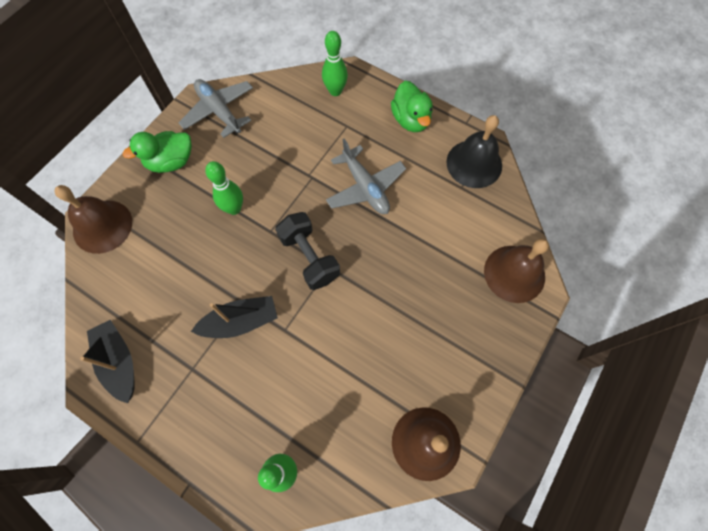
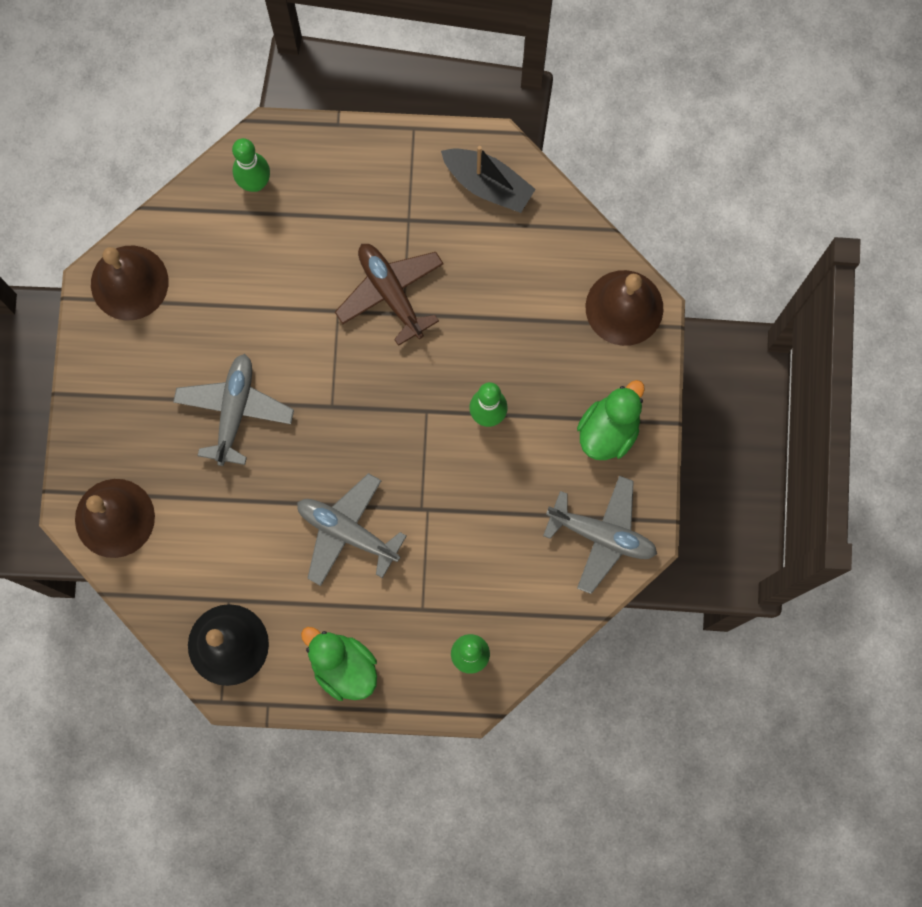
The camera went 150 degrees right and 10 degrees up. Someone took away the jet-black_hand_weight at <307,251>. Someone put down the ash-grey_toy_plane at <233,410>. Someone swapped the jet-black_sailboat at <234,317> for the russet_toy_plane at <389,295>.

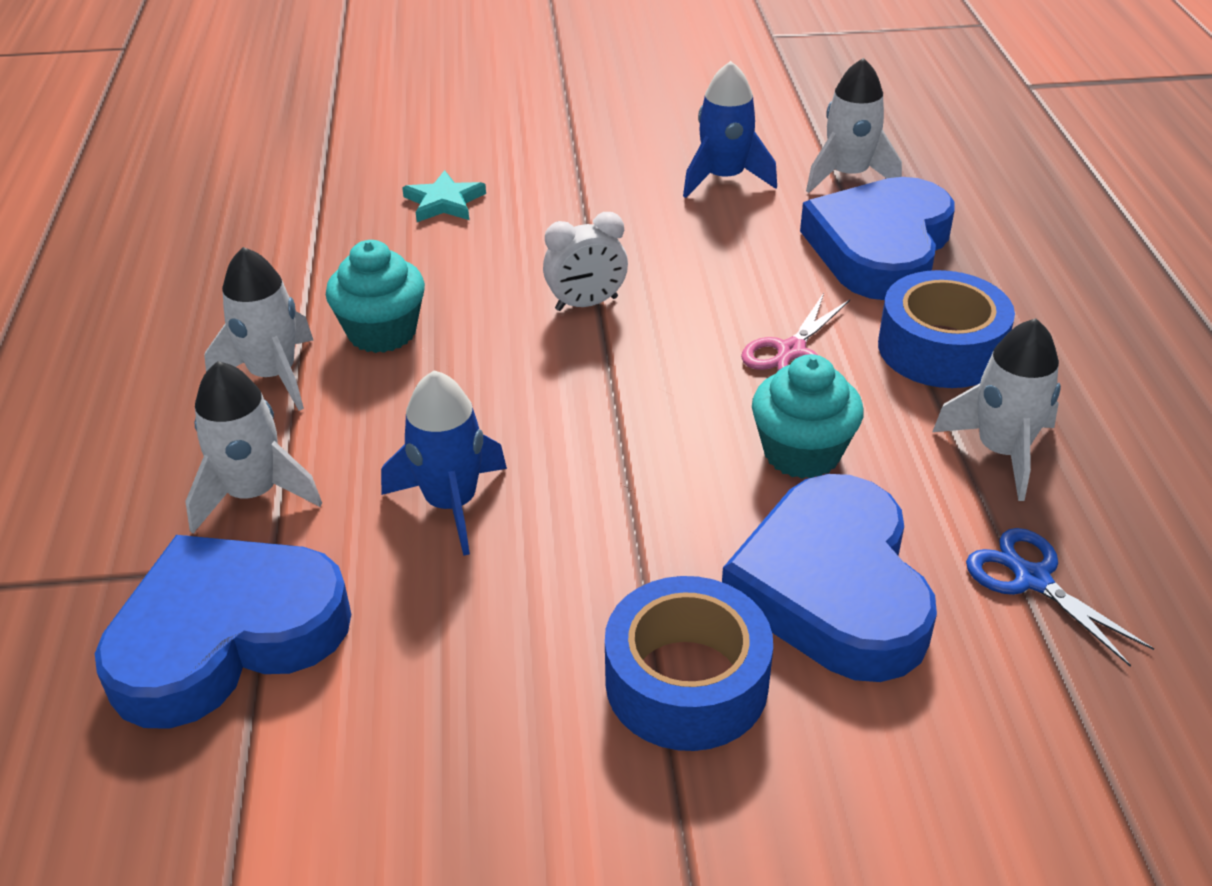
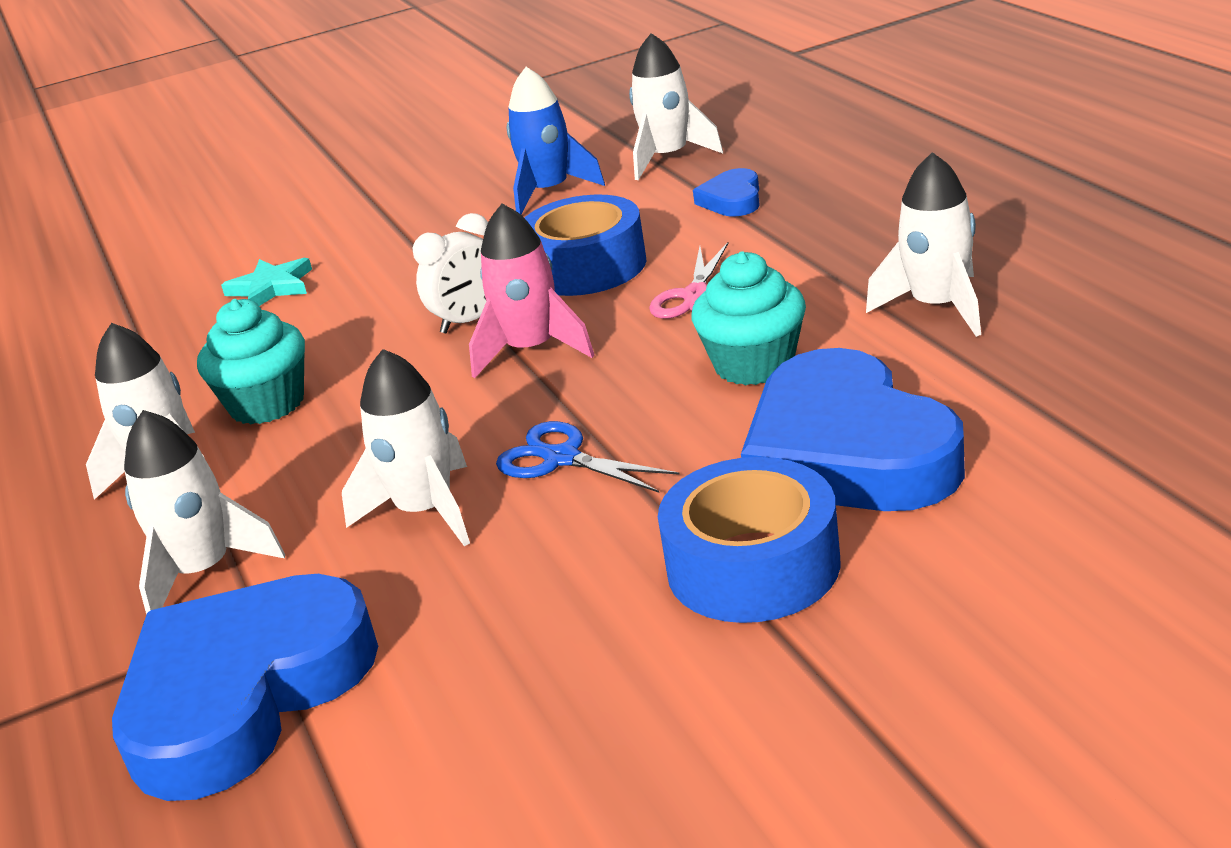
The camera went 15 degrees left and 10 degrees down. Someone put down the rose-pink_rocket at <532,291>. Someone carried the blue_sticky_tape from <946,329> to <585,245>. Someone carried the blue_pair_of_scissors from <1060,597> to <588,457>. Someone repainted the blue_rocket at <444,463>, which became the pure_white_rocket at <406,447>. Someone scaled the blue_love_heart at <877,238> by 0.45.

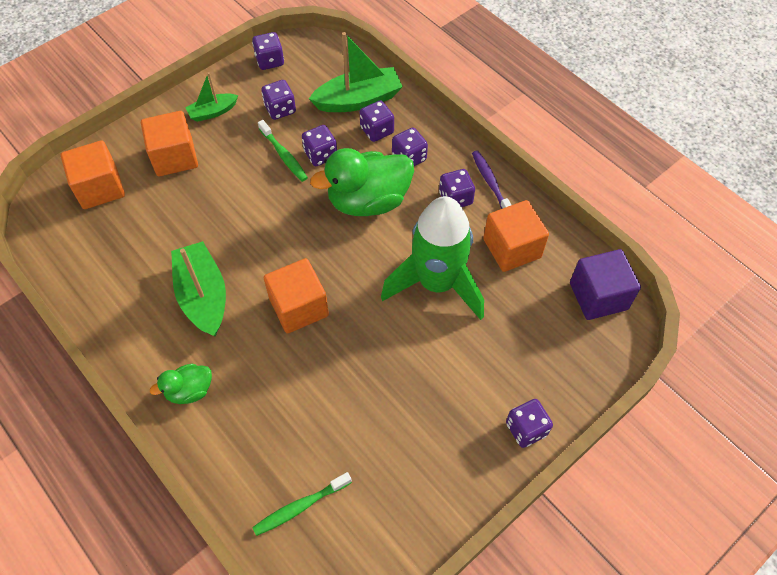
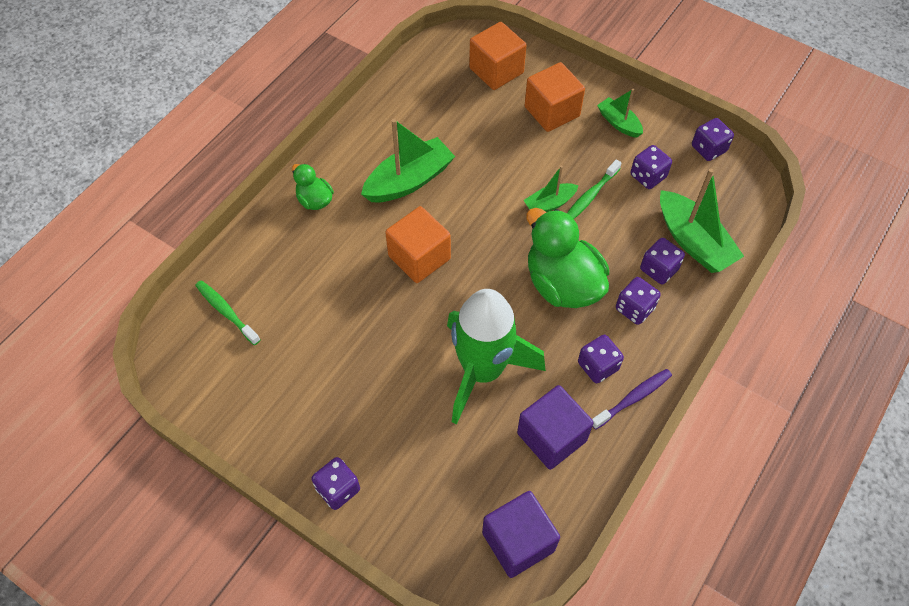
The camera went 75 degrees right and 0 degrees up. Someone took away the royal_purple_dice at <319,145>. Someone put down the emerald_sailboat at <551,188>. Someone repainted the bright_orange_solid_cube at <516,236>, which became the royal_purple_solid_cube at <555,427>.

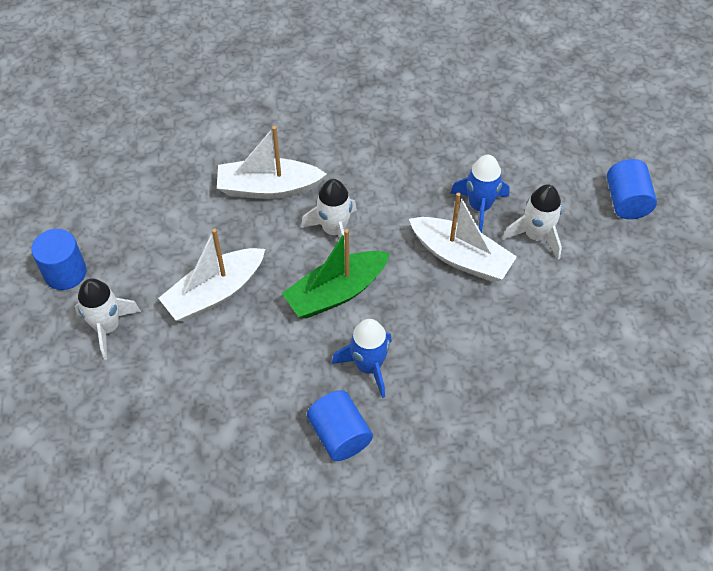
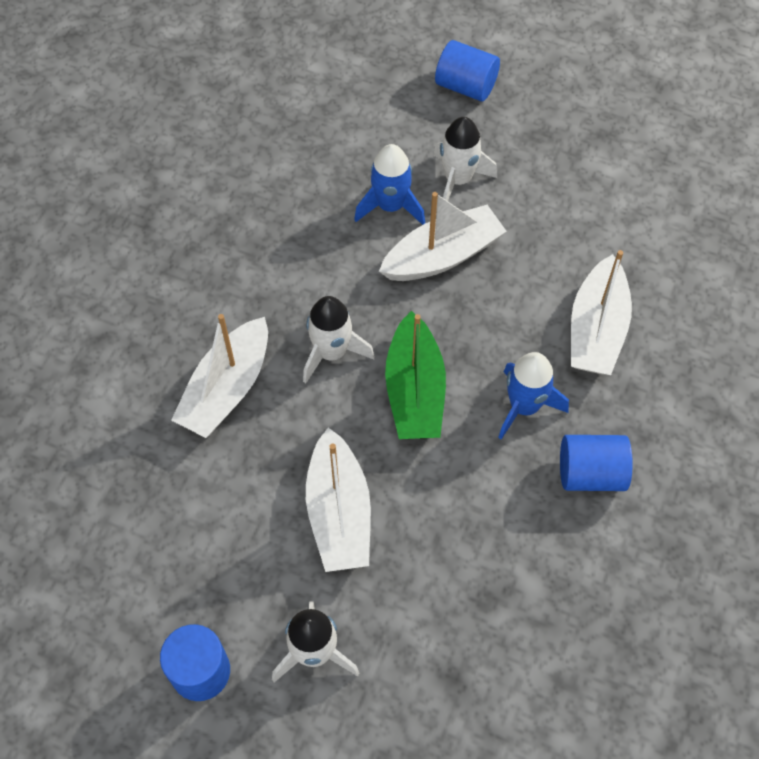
The camera went 60 degrees left and 5 degrees up. Someone put down the pure_white_sailboat at <601,312>.

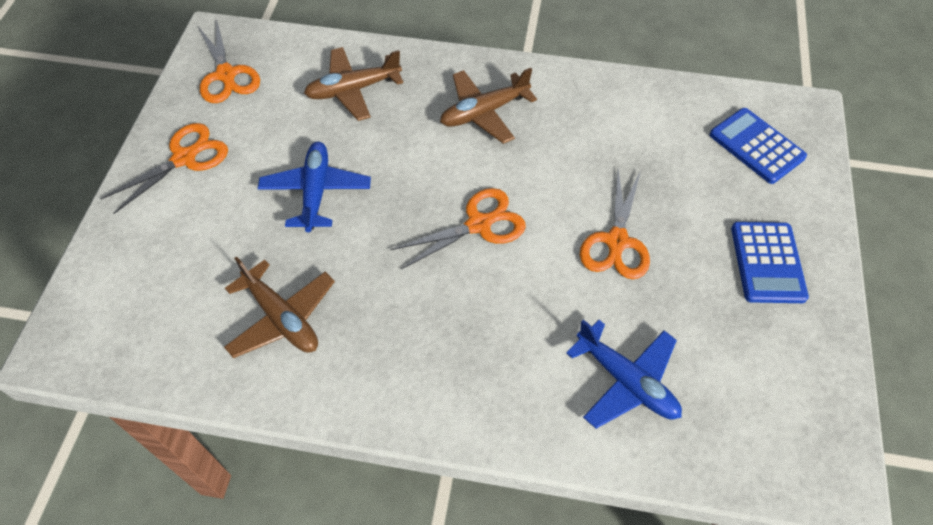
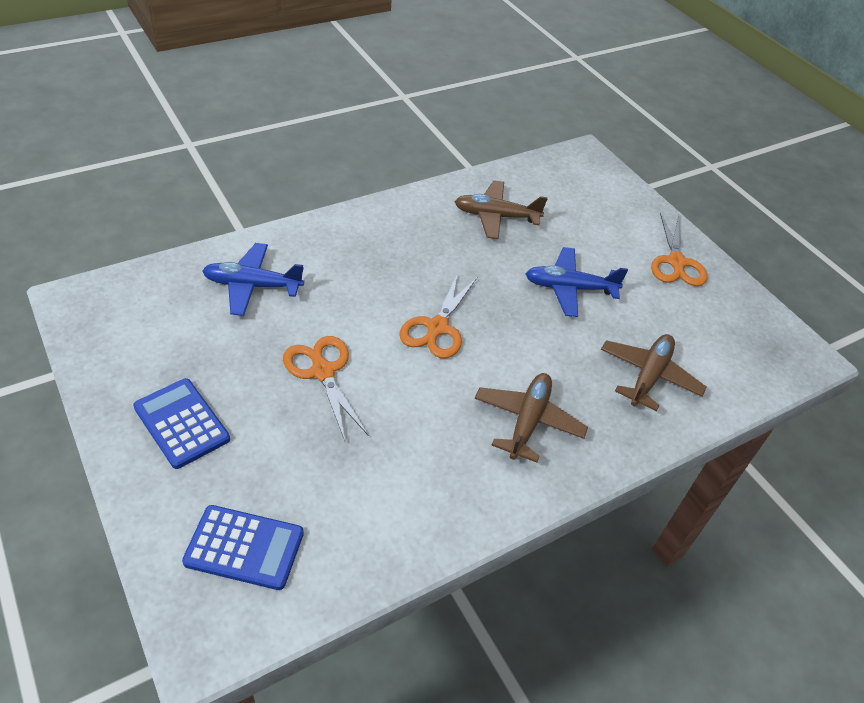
The camera went 135 degrees right and 10 degrees down. Someone took away the bright_orange_pair_of_scissors at <229,62>. Someone rotated the blue_toy_plane at <314,187> by 135 degrees clockwise.

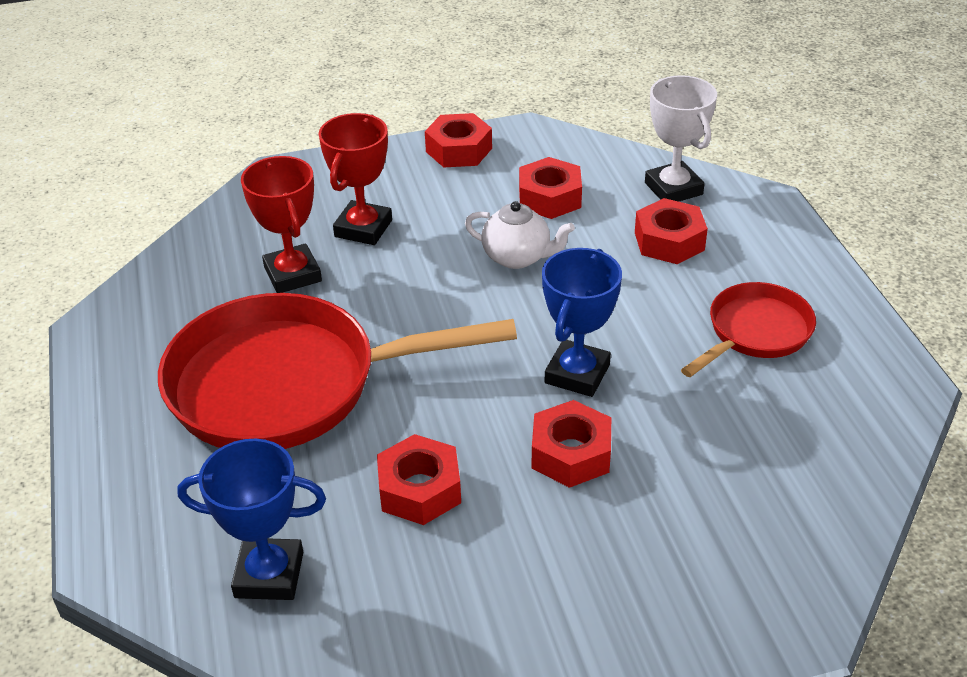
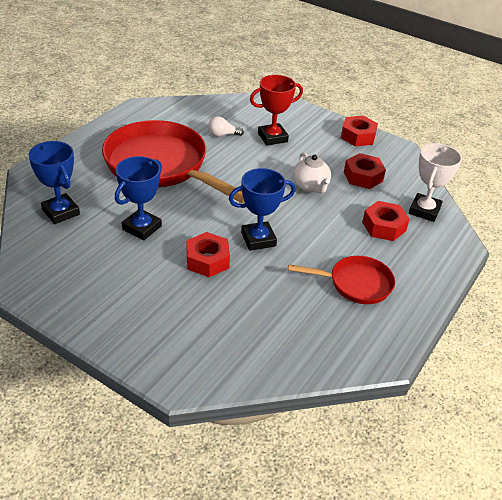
The camera went 45 degrees right and 0 degrees up. Someone swapped the crimson_trophy at <281,224> for the pure_white_light_bulb at <226,126>. Someone swapped the crimson_hex_nut at <419,479> for the blue_trophy at <138,198>.

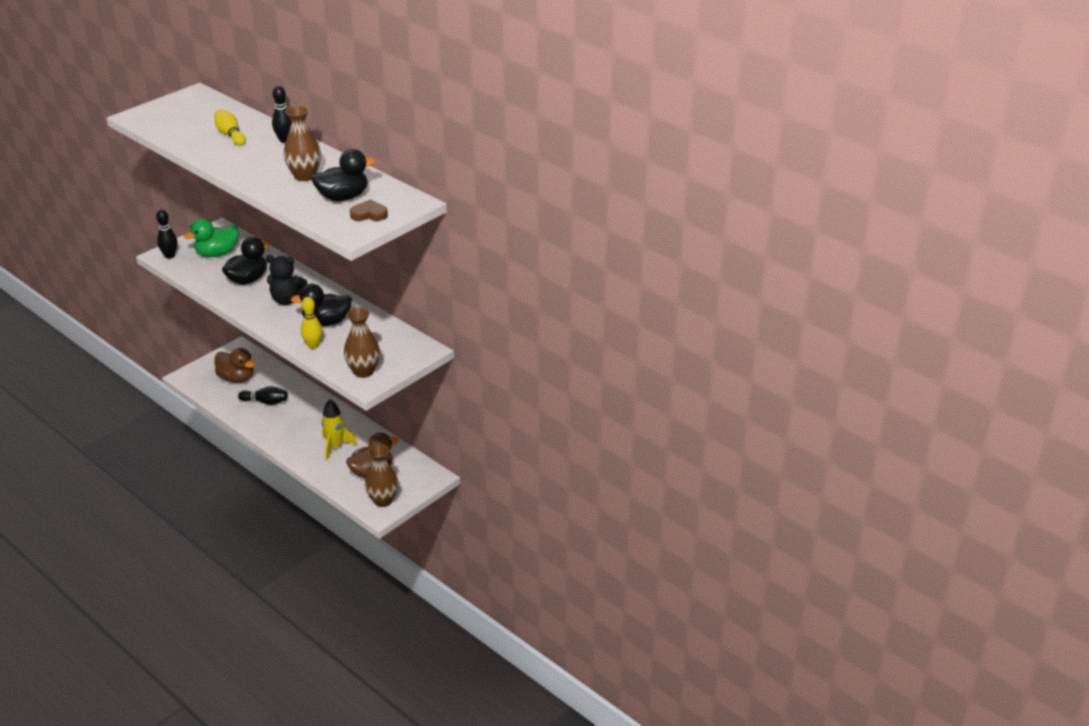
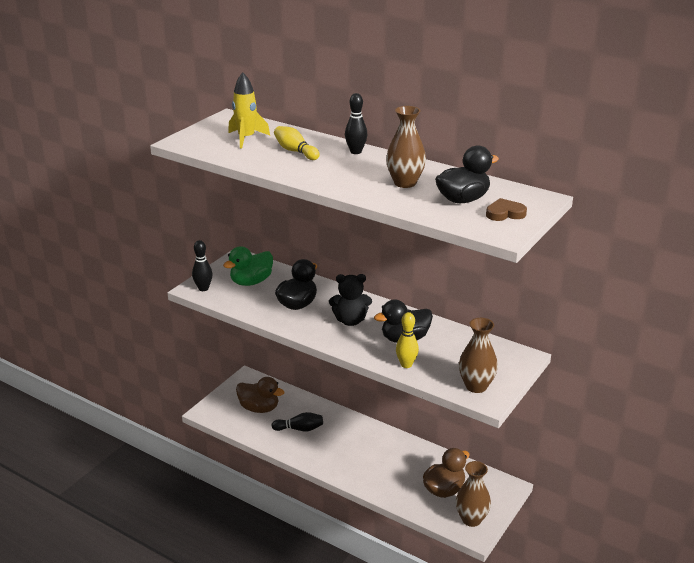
The camera went 10 degrees left and 5 degrees down. Someone carried the golden_rocket from <339,430> to <249,110>.

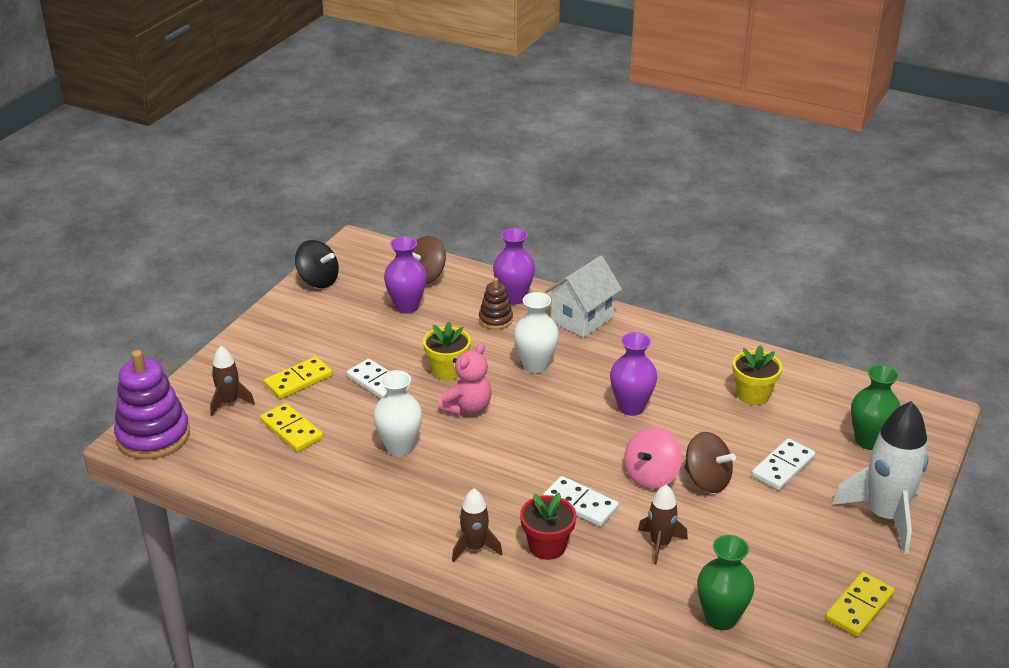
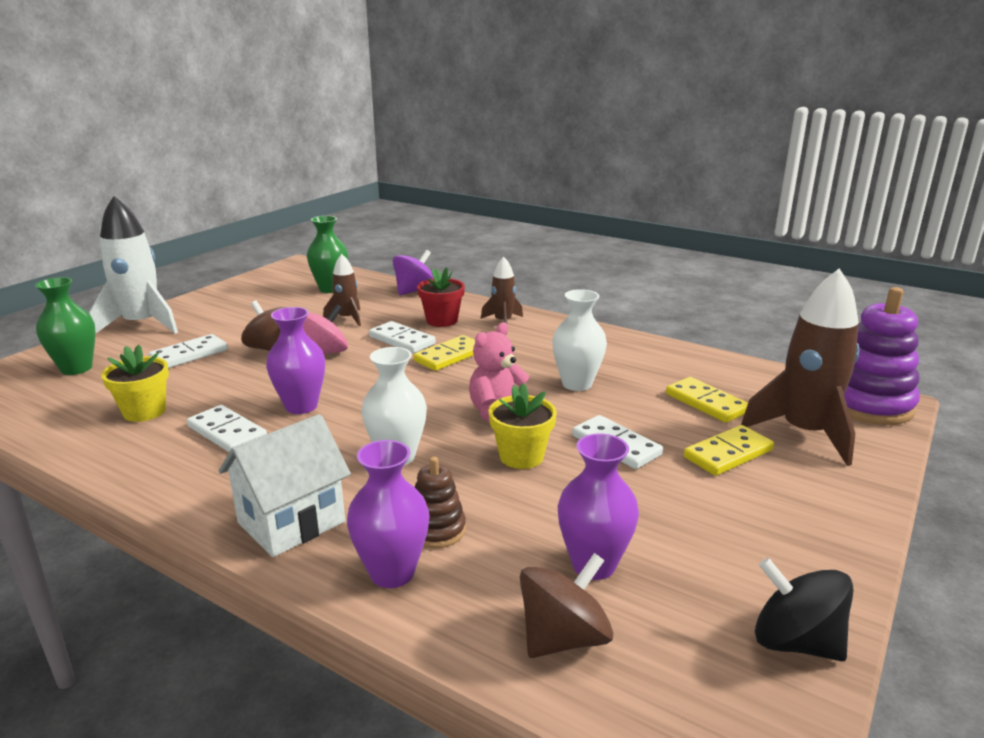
The camera went 175 degrees left and 10 degrees down. Someone put down the pure_white_domino at <227,428>. Someone put down the royal_purple_toy_top at <413,272>. Someone carried the golden_domino from <860,604> to <444,353>. Someone scaled the russet_rocket at <232,381> by 1.88.

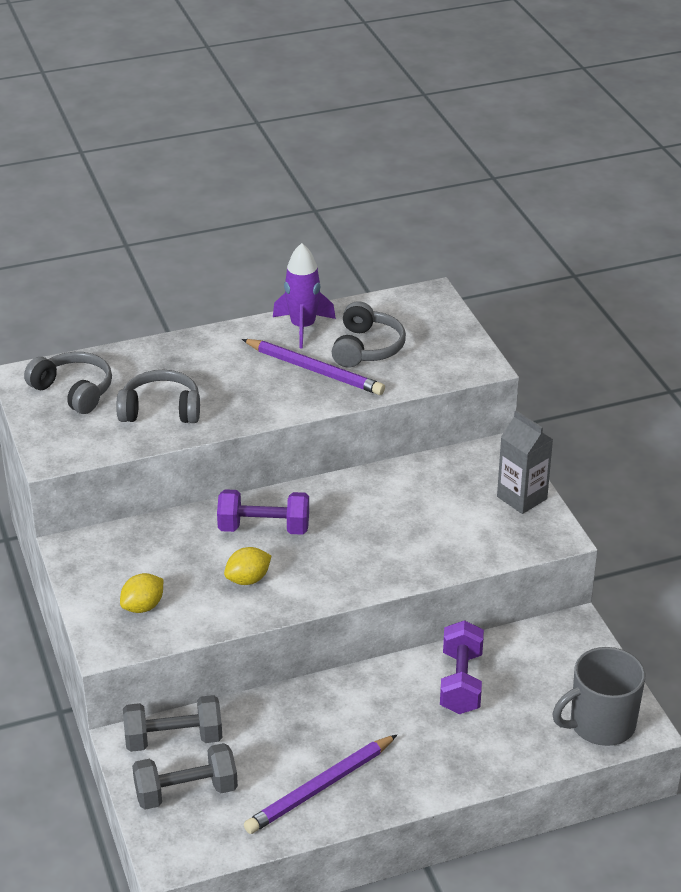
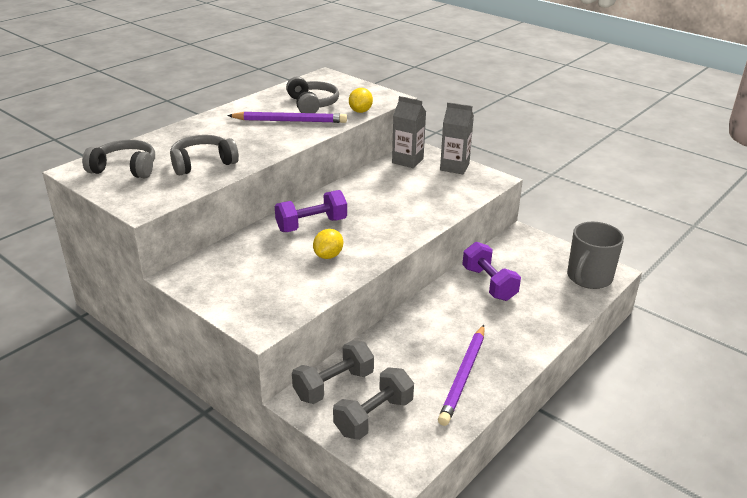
The camera went 30 degrees left and 5 degrees down. Someone took away the royal_purple_rocket at <304,295>. Someone put down the ash-grey_milk_carton at <409,132>. Someone carried the golden_lemon from <141,593> to <361,100>.

